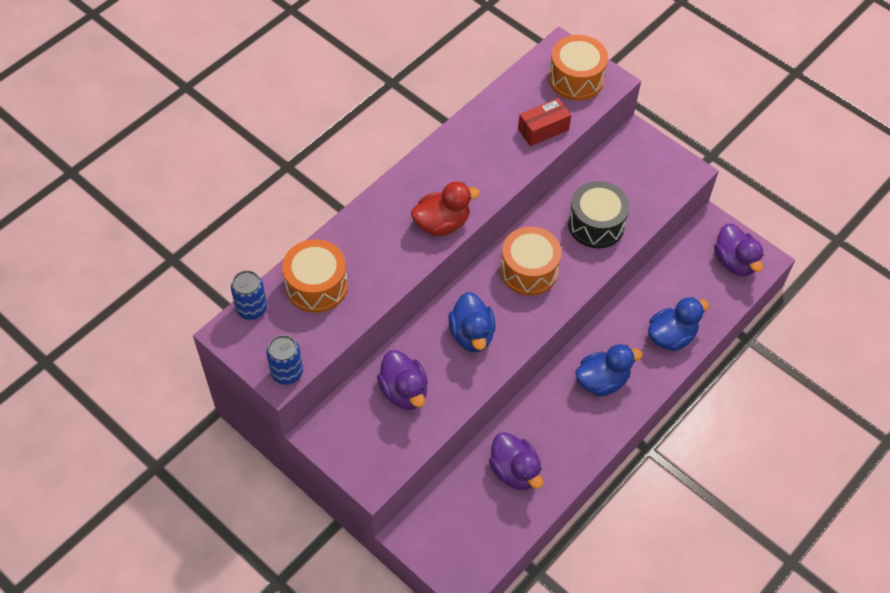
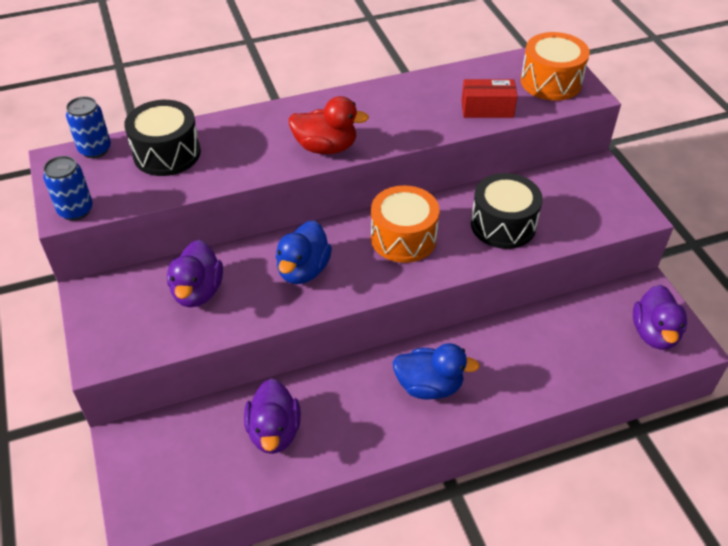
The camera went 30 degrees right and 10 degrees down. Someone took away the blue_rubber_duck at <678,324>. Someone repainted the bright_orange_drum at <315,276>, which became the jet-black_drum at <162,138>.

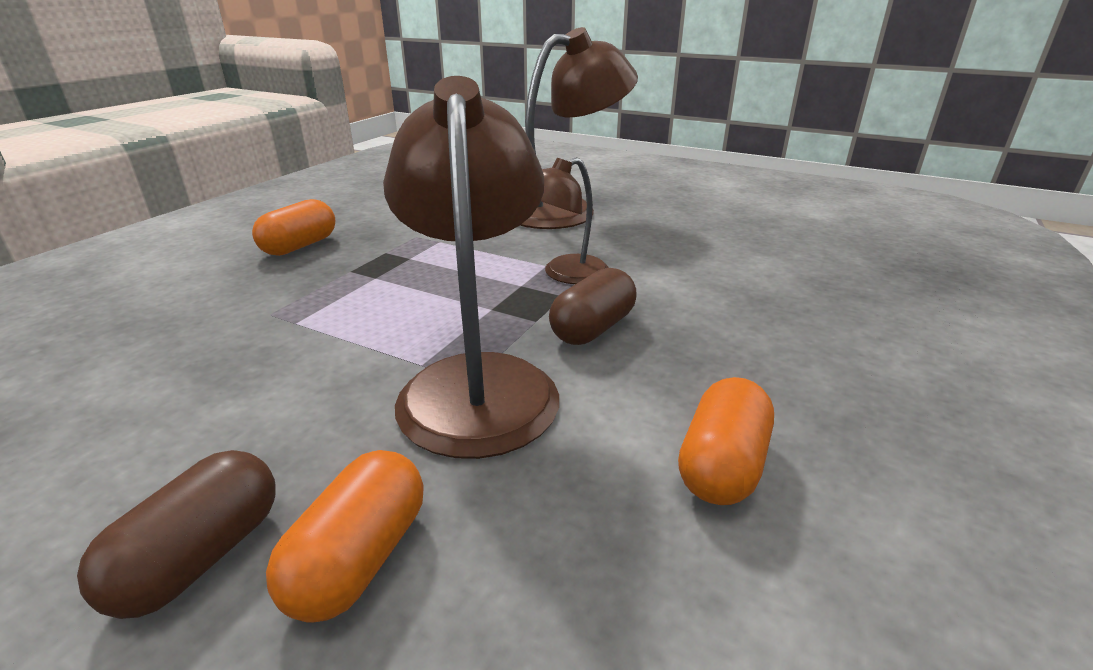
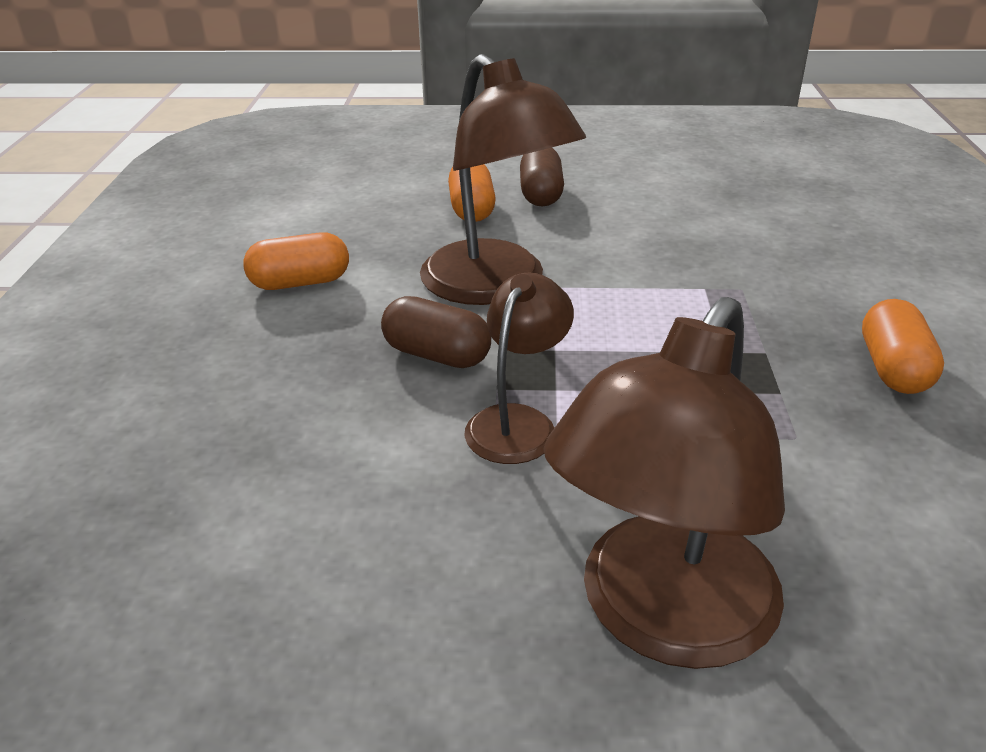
The camera went 155 degrees right and 5 degrees up. Someone rotated the russet_pill_shape at <593,306> by 75 degrees counterclockwise. Someone rotated the bright_orange_pill_shape at <726,441> by 75 degrees clockwise.

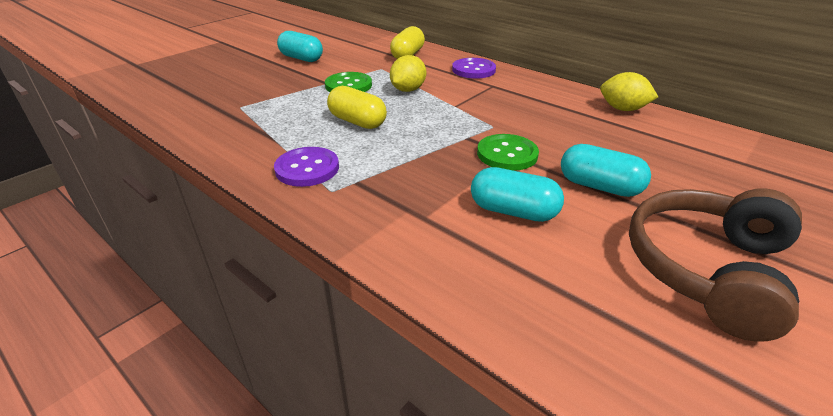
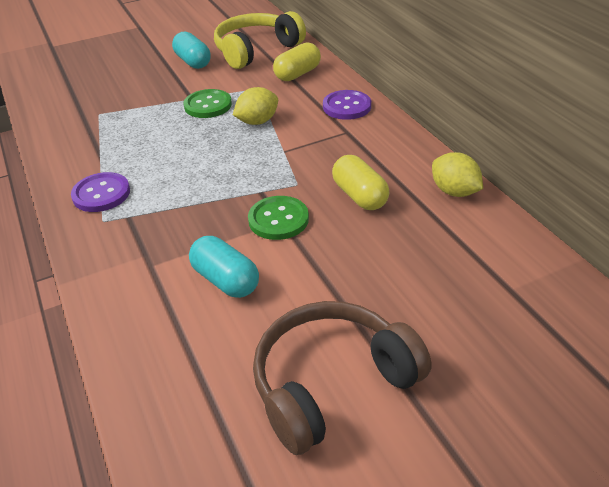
The camera went 25 degrees right and 5 degrees up. Someone took away the turquoise_pill_shape at <606,170>. Someone put down the golden_headset at <260,40>. Someone carried the golden_pill_shape from <357,107> to <360,182>.

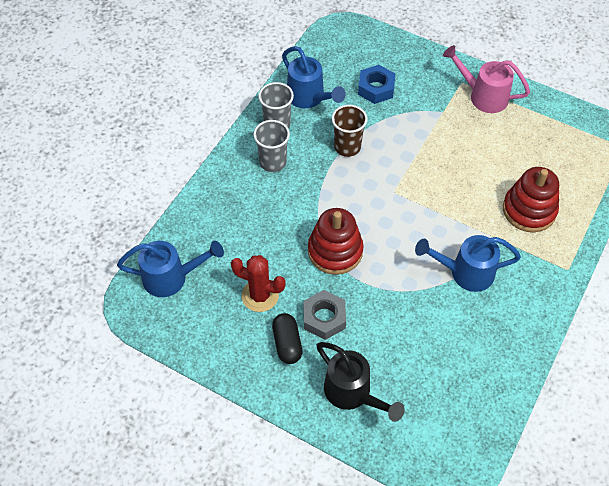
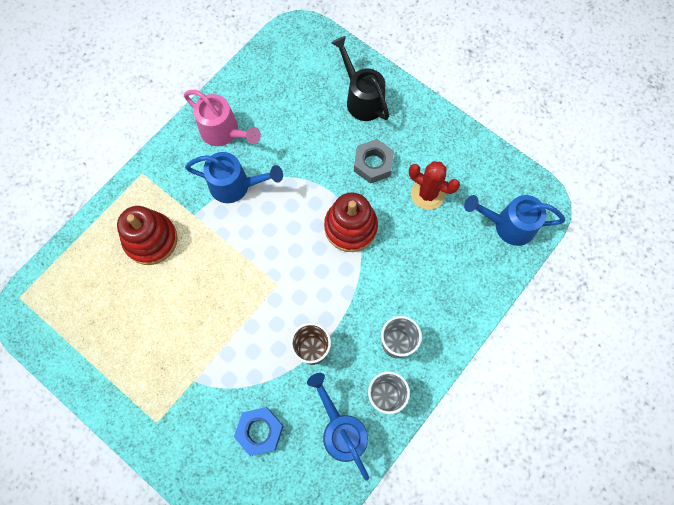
The camera went 170 degrees left and 15 degrees up. Someone took away the jet-black_pill_shape at <287,338>. Someone carried the rose-pink_watering_pot from <486,79> to <222,118>.

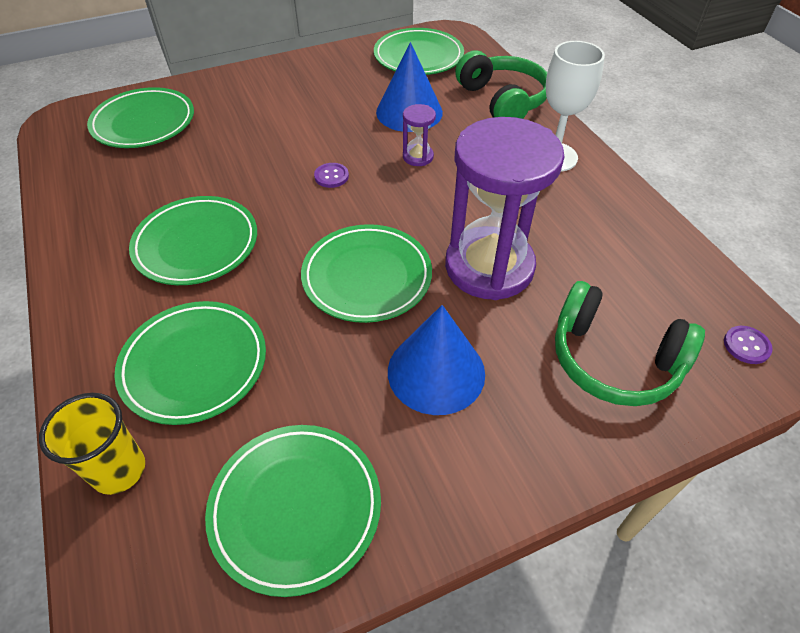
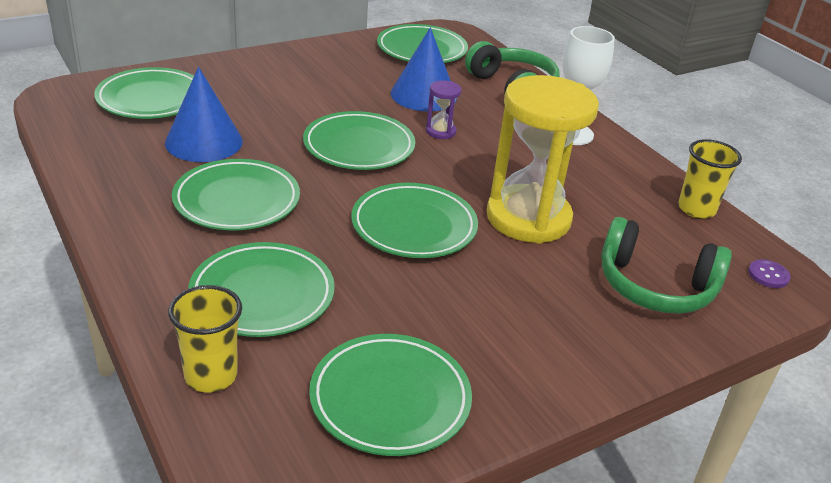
The camera went 10 degrees left and 15 degrees down. Someone put down the golden_beaker at <710,179>. Someone carried the blue_cone from <436,360> to <204,114>. Someone swapped the royal_purple_shirt_button at <331,175> for the emerald_dinner_plate at <359,140>. Someone repainted the royal_purple_hourglass at <504,208>, which became the golden_hourglass at <542,159>.

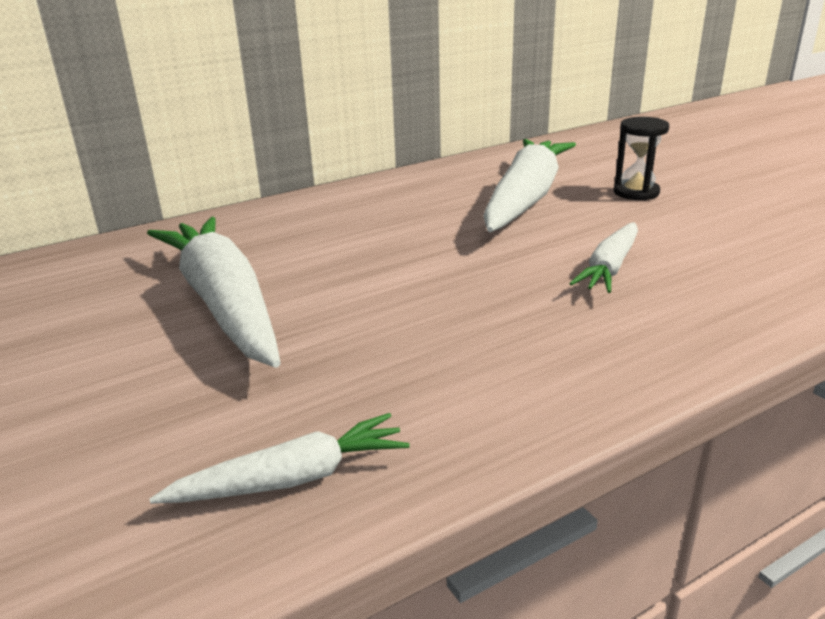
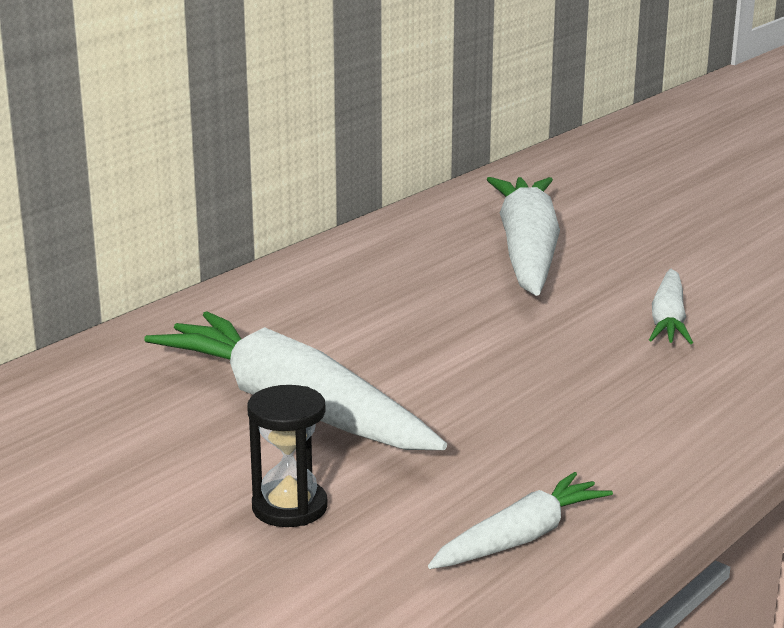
The camera went 20 degrees left and 5 degrees down. Someone carried the jet-black_hourglass from <641,159> to <287,456>.

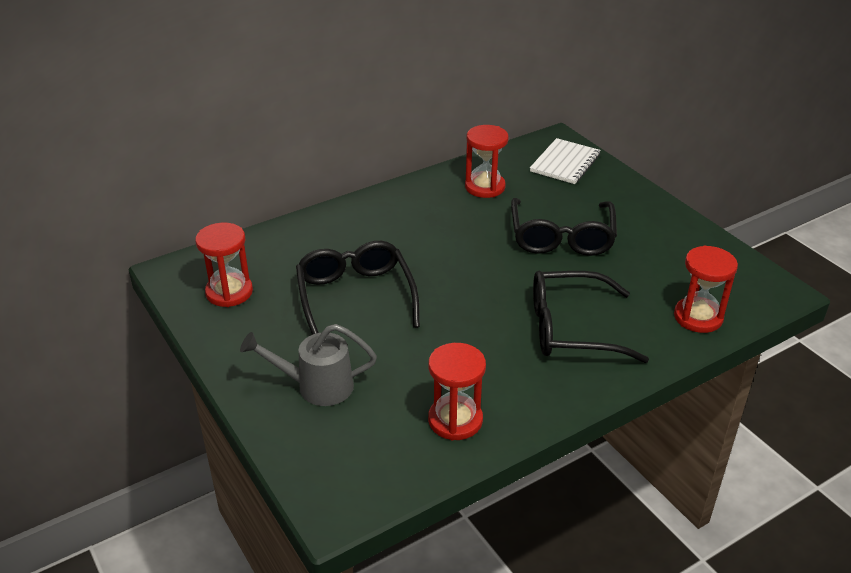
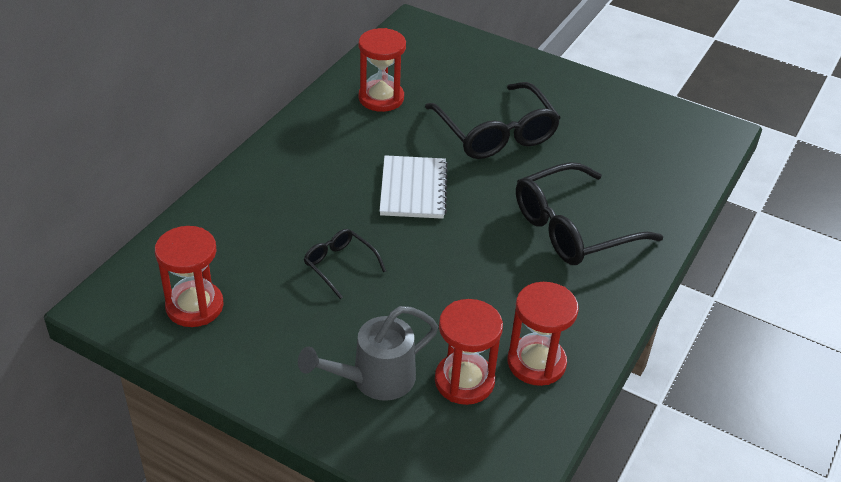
The camera went 30 degrees left and 5 degrees up. Someone carried the pure_white_exercise_book from <565,161> to <413,187>. Someone carried the crimson_hourglass from <706,289> to <469,352>. Someone scaled the jet-black_spectacles at <358,288> by 0.51.

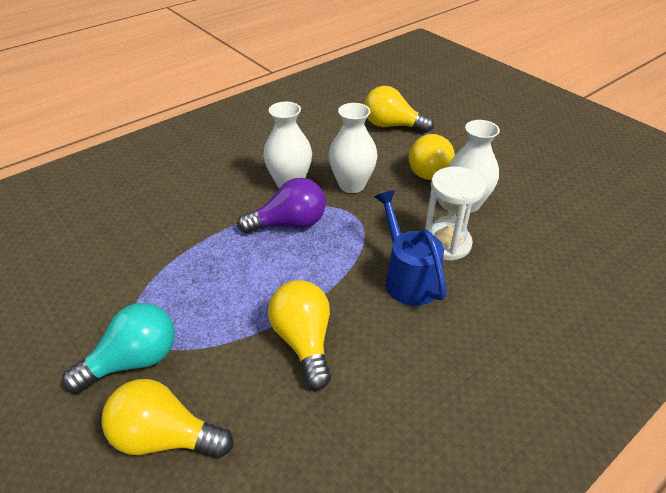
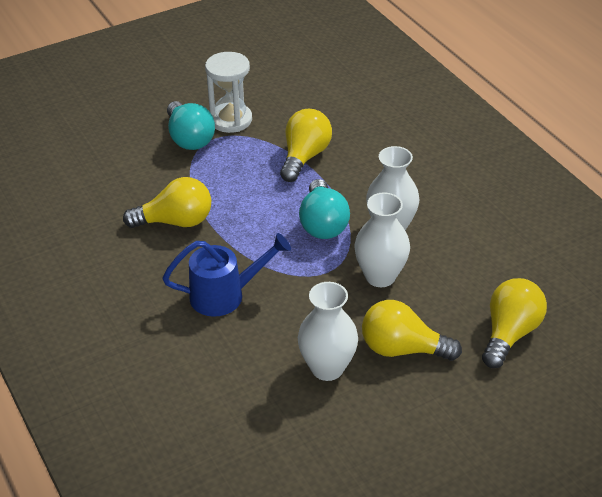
The camera went 100 degrees right and 0 degrees up. Someone carried the golden_light_bulb from <167,418> to <306,145>. Someone carried the pure_white_hourglass from <455,214> to <228,92>. Someone repainted the royal_purple_light_bulb at <281,206>, which became the turquoise_light_bulb at <324,209>.

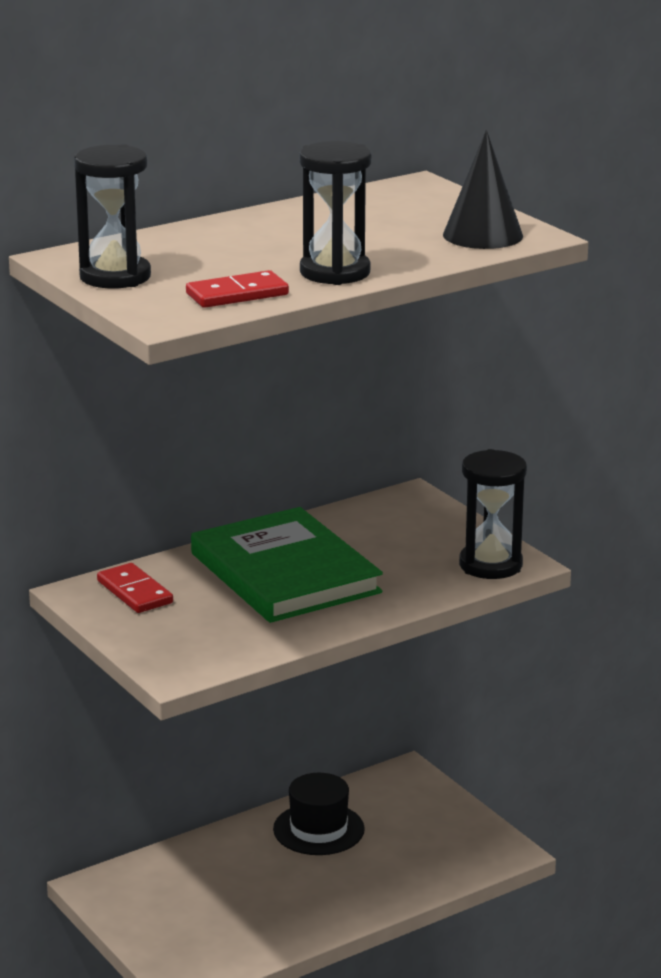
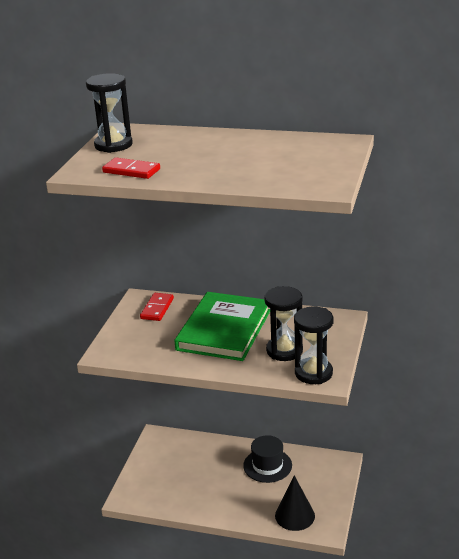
The camera went 50 degrees right and 5 degrees up. Someone carried the jet-black_hourglass from <335,213> to <284,323>. Someone carried the jet-black_cone from <483,189> to <295,503>.

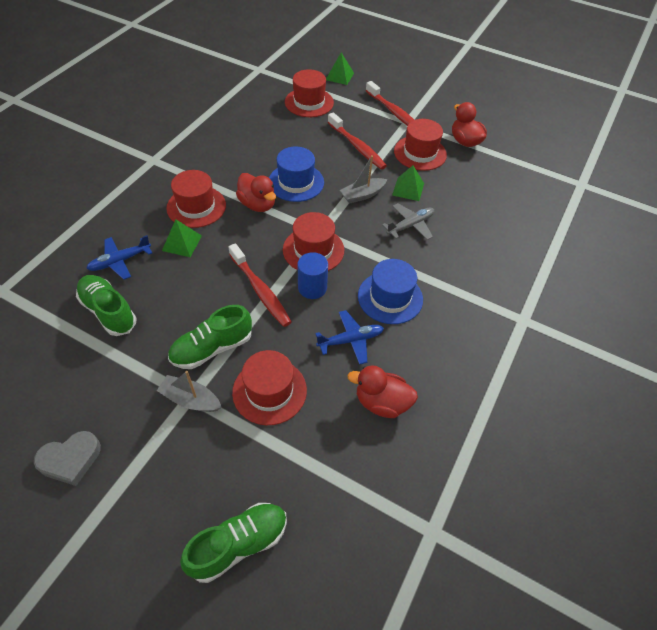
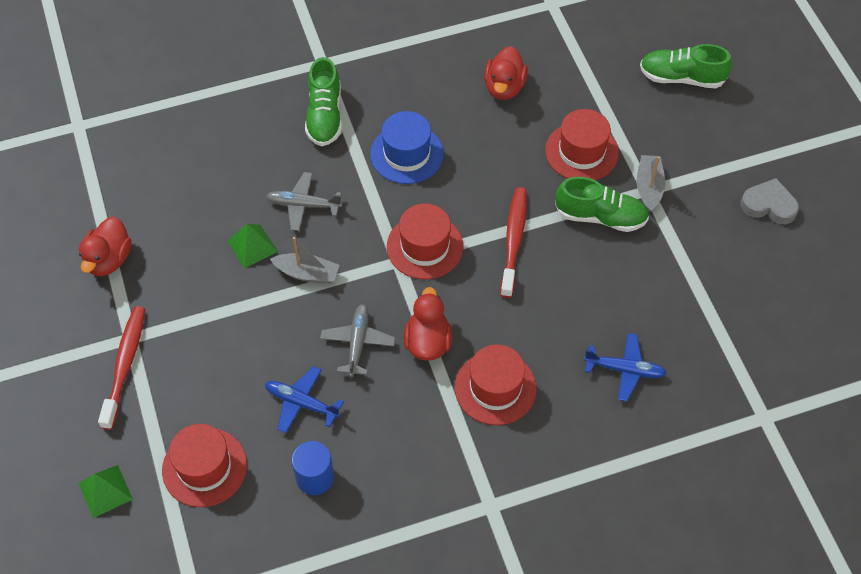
The camera went 135 degrees left and 5 degrees up. Someone took away the emerald_solid_pyramid at <182,238>. Someone took away the crimson_tooth_brush at <357,141>. Someone took away the crimson_tall_hat at <420,145>. Someone carried the emerald_lace-up_shoe from <106,305> to <323,101>. Someone carried the blue_solid_cylinder from <313,275> to <313,468>. Someone carried the blue_toy_plane from <349,337> to <304,399>. Someone swapped the blue_tall_hat at <296,174> for the ash-grey_toy_plane at <357,340>. Someone rotated the ash-grey_sailboat at <189,391> by 150 degrees counterclockwise. Someone rotated the crimson_rubber_duck at <382,391> by 45 degrees clockwise.

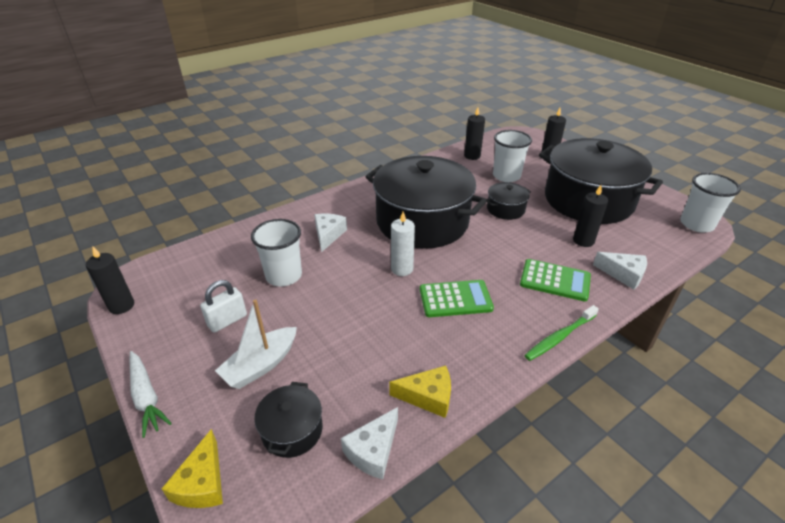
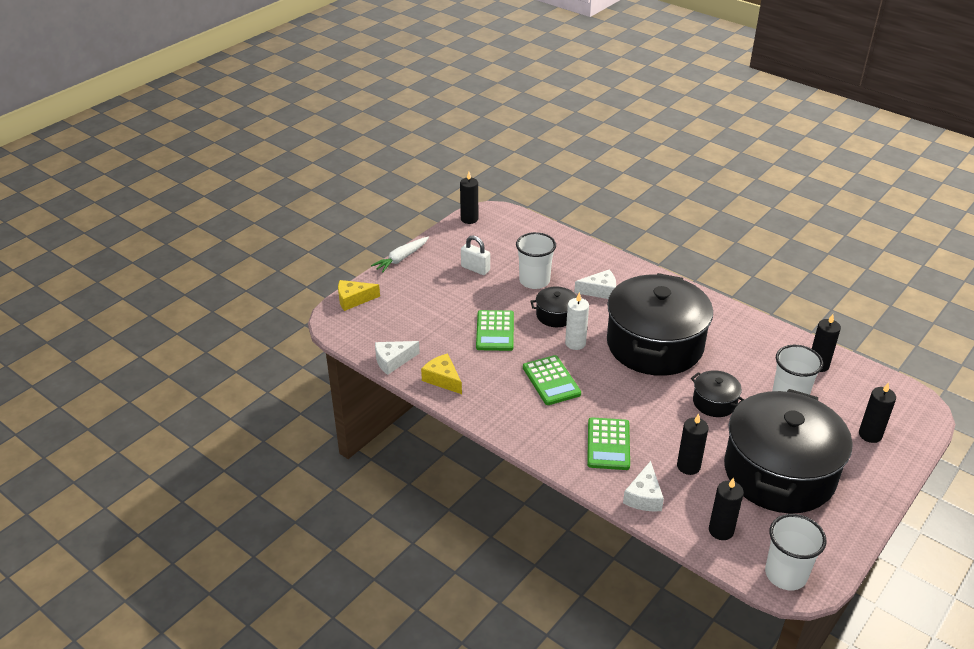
The camera went 75 degrees right and 0 degrees up. Someone took away the pure_white_sailboat at <256,344>. Someone took away the emerald_tooth_brush at <561,333>. Someone put down the emerald_calculator at <495,330>. Someone put down the jet-black_pillar_candle at <726,508>. Someone carried the jet-black_pot from <288,420> to <553,307>. Someone rotated the pure_white_cheese at <369,443> by 45 degrees counterclockwise. Someone rotated the golden_cheese at <420,391> by 150 degrees clockwise.

